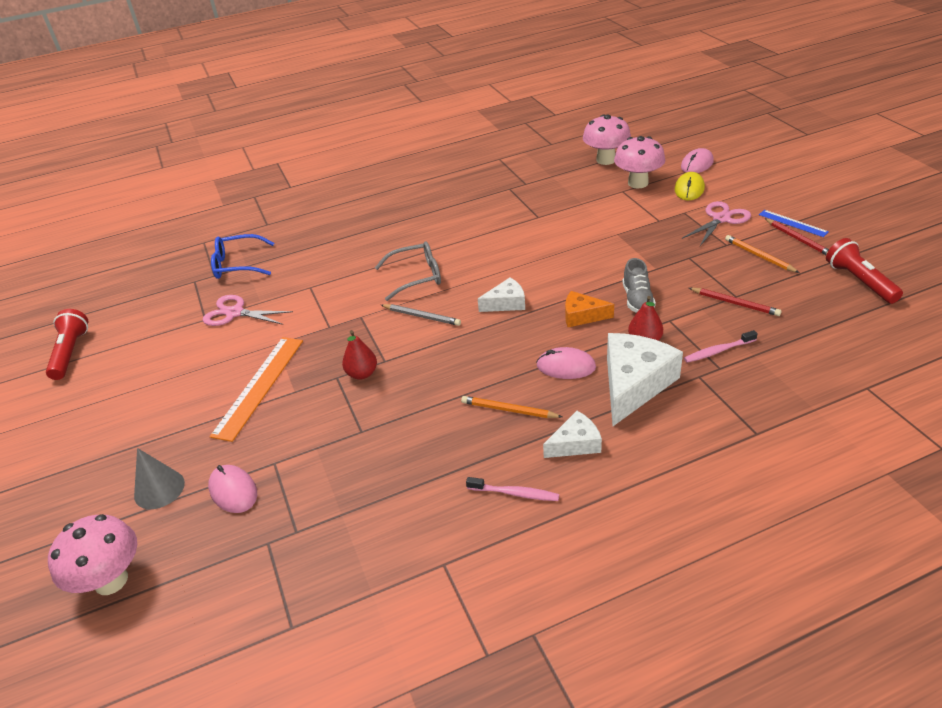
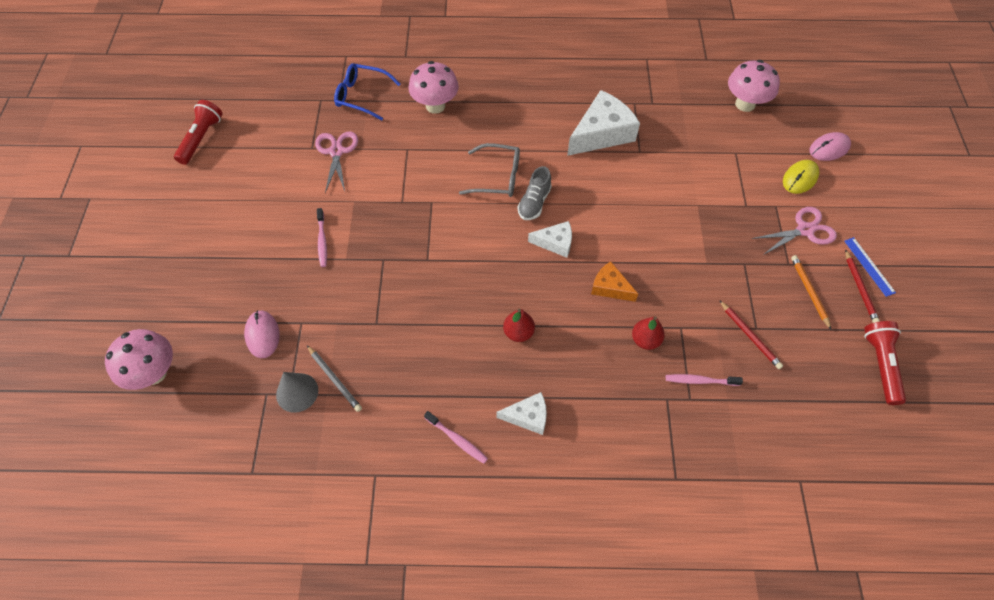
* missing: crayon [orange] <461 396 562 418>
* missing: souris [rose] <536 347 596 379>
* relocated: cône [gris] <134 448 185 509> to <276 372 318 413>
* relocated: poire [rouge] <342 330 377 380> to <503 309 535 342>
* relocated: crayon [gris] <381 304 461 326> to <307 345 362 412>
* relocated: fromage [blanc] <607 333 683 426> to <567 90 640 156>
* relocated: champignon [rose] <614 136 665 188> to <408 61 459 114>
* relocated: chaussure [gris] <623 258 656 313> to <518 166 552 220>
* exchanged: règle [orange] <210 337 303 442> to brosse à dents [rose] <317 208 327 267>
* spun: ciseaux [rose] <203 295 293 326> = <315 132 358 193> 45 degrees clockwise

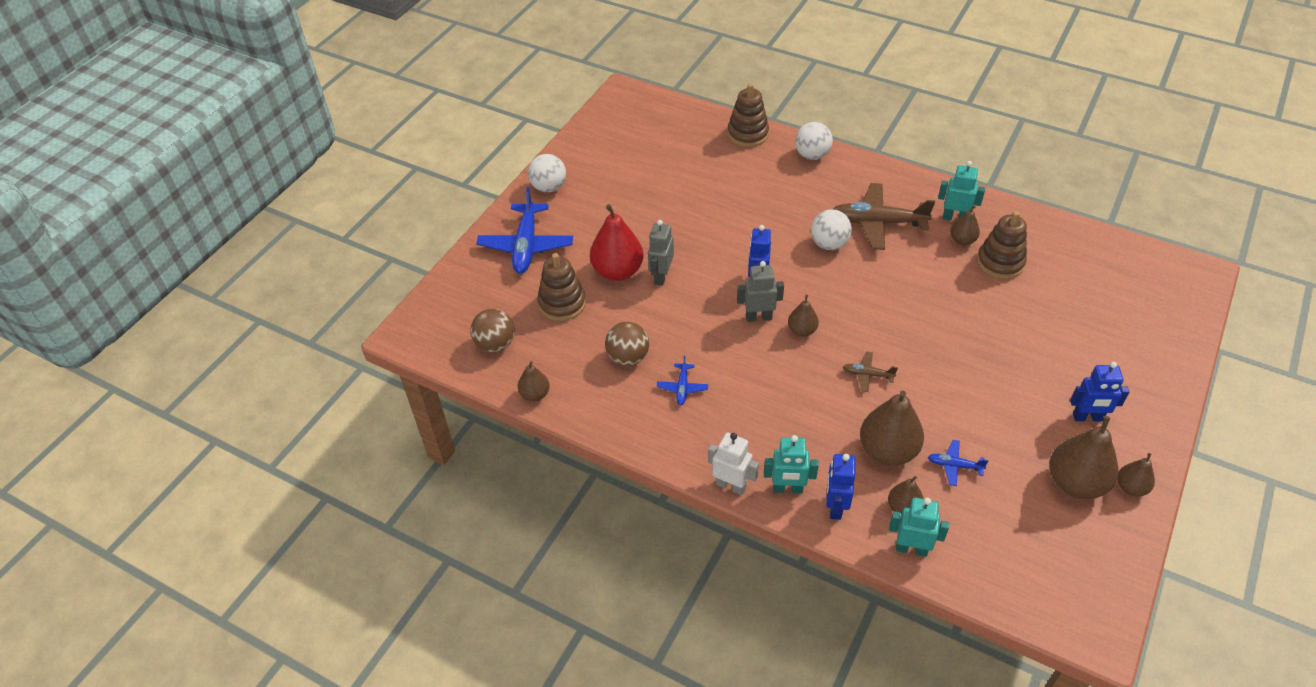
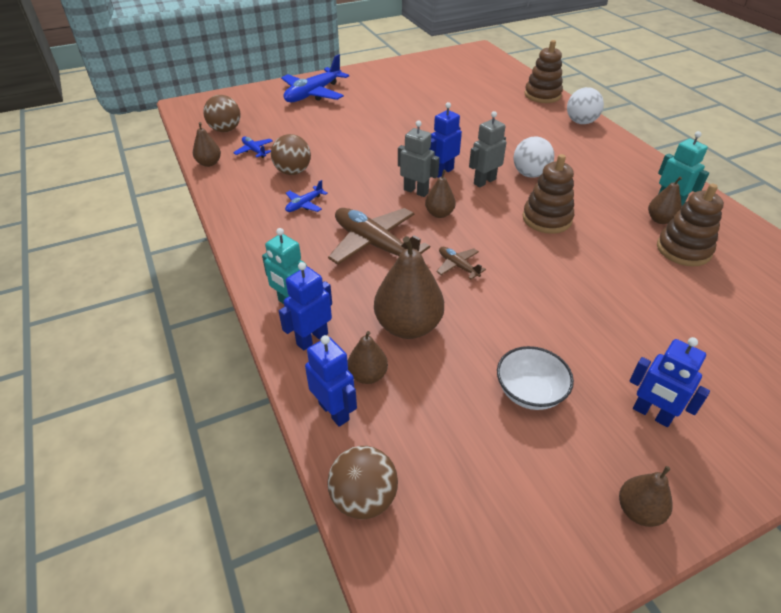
* missing: balle [blanc] <528 154 566 192>
* missing: poire [rouge] <590 204 643 281>
* missing: robot [blanc] <708 433 759 495>
* missing: poire [marron] <1050 416 1118 499>
* appeared: balle [marron] <327 446 398 519>
* appeared: bol [blanc] <497 346 574 410>
* relocated: jouet à empiler [marron] <537 253 586 321> to <523 154 574 234>
* relocated: robot [gris] <648 220 674 286> to <469 111 507 187>
* relocated: avion [marron] <833 183 935 250> to <328 208 430 265>
* relocated: avion [bleu] <928 440 989 486> to <233 137 273 158>
* colour: robot [turquoise] <889 497 949 557> to robot [bleu] <305 335 357 427>

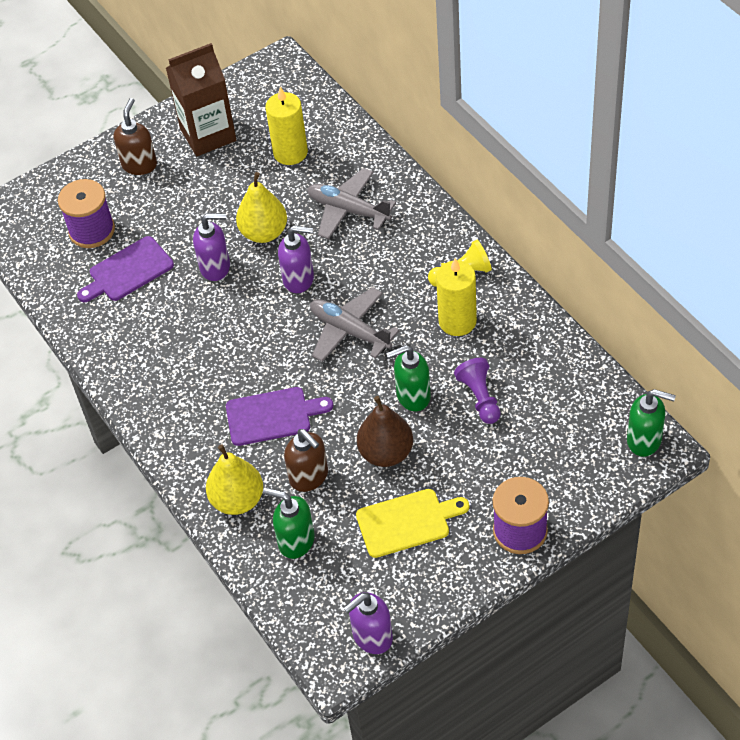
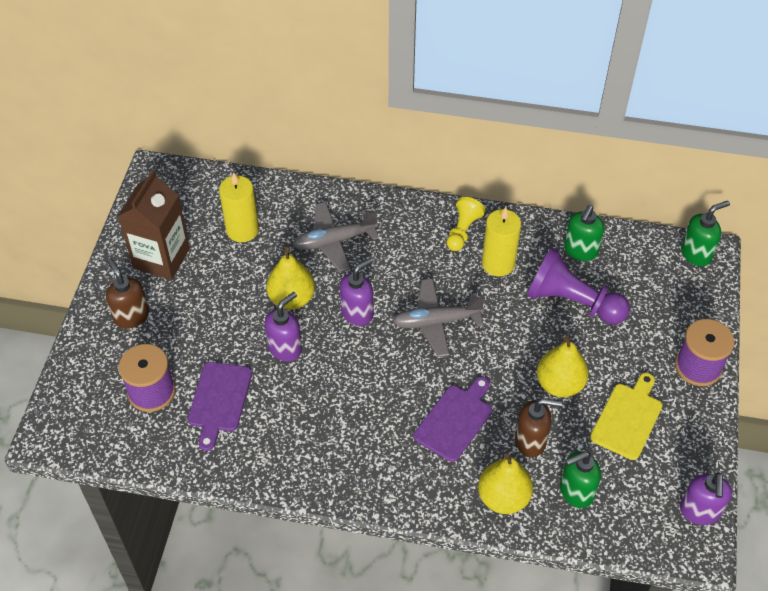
* relocated: distributeur de savon [vert] <386 345 431 411> to <564 205 604 261>
* colour: poire [marron] <357 396 413 467> to poire [jaune] <537 336 589 397>
* size: pion [violet] <454 358 501 424> = <527 247 630 325> x1.72

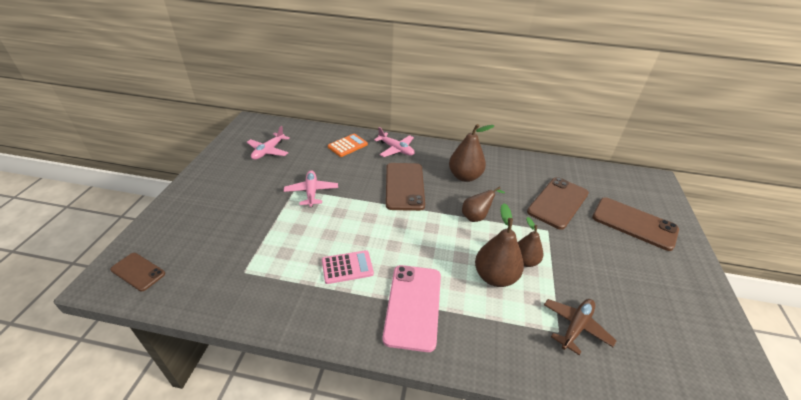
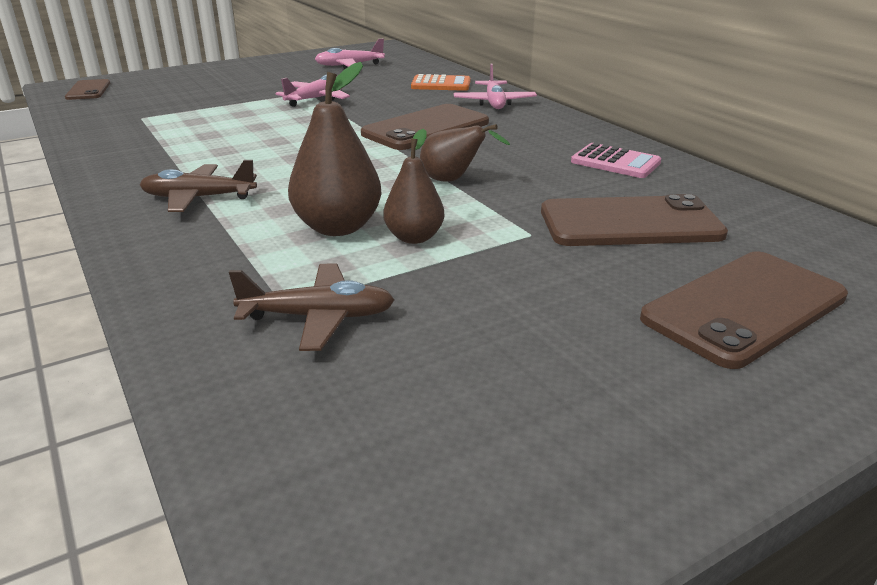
* missing: poire [marron] <449 124 494 182>
* relocated: calculatrice [rose] <322 250 374 284> to <571 143 661 178>
* exchanged: téléphone [rose] <383 265 441 352> to avion [marron] <140 160 257 212>
* spun: téléphone [marron] <592 197 679 251> = <640 251 848 369> 60 degrees clockwise

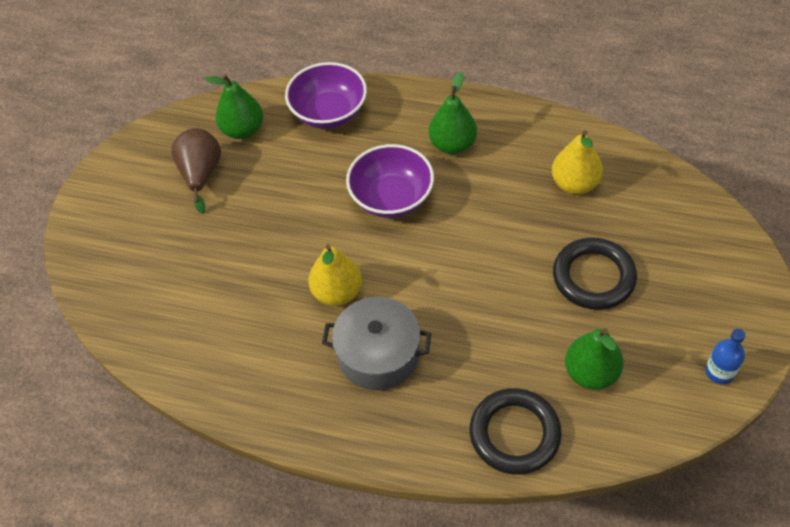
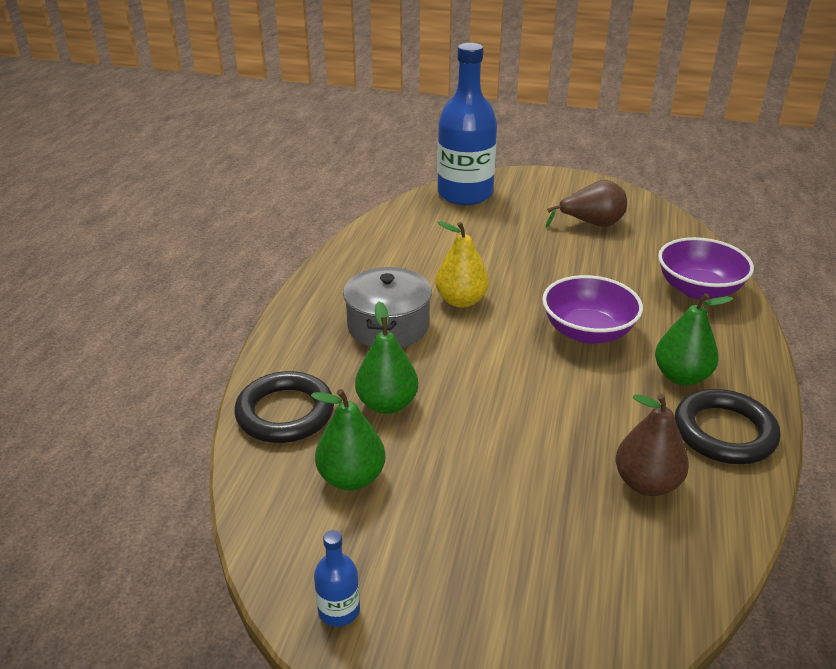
* appeared: bouteille [bleu] <437 43 497 205>
* relocated: poire [vert] <205 74 263 139> to <355 301 418 414>
* relocated: anneau [noir] <553 237 637 310> to <675 389 781 464>
* colour: poire [jaune] <552 130 603 194> to poire [marron] <616 394 689 496>

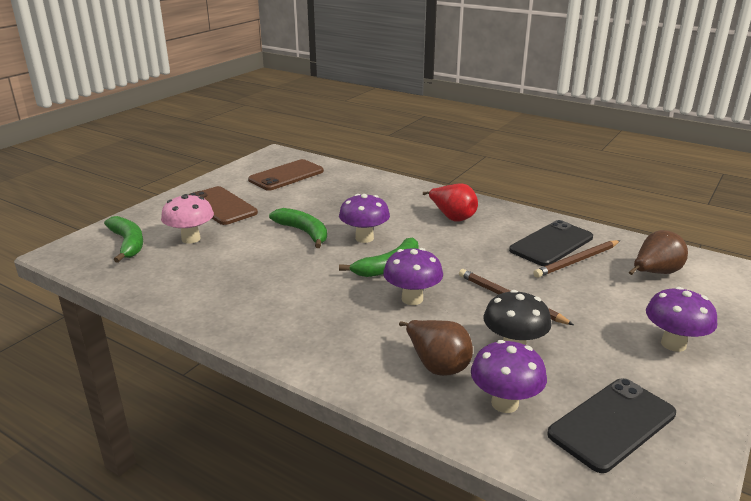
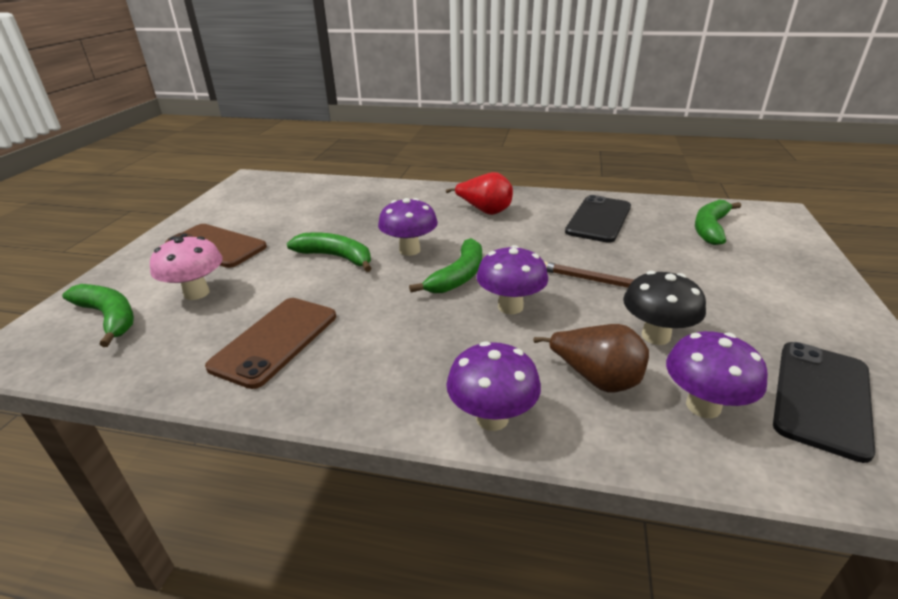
* missing: crayon [marron] <533 240 620 278>
* relocated: téléphone [marron] <248 159 324 191> to <205 298 336 389>
* relocated: champignon [violet] <646 287 717 352> to <446 341 541 431>
* exchanged: poire [marron] <629 230 688 275> to banane [vert] <695 200 741 245>

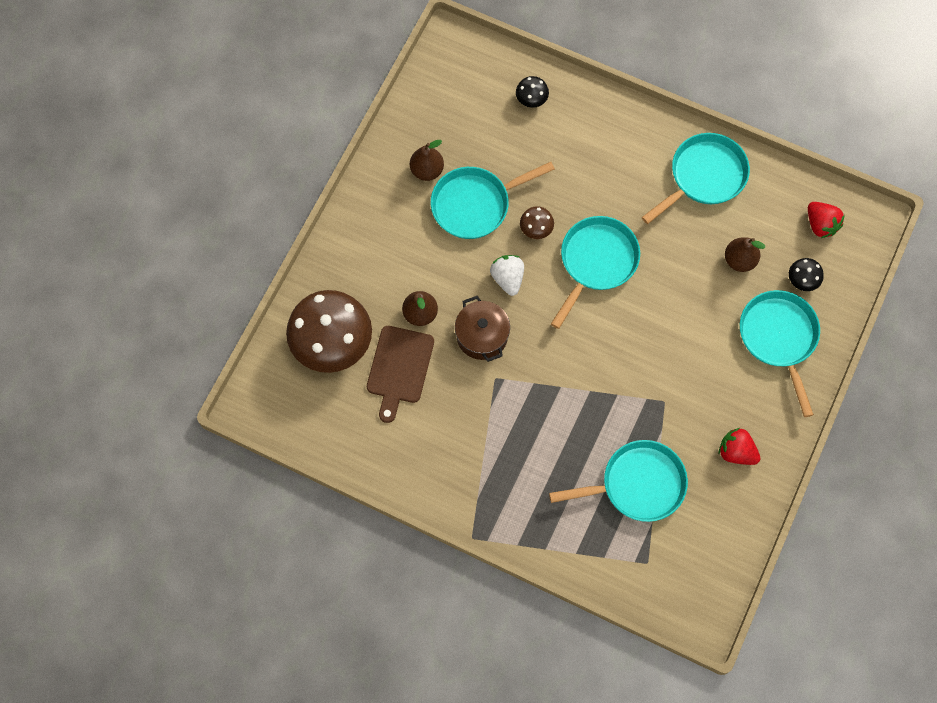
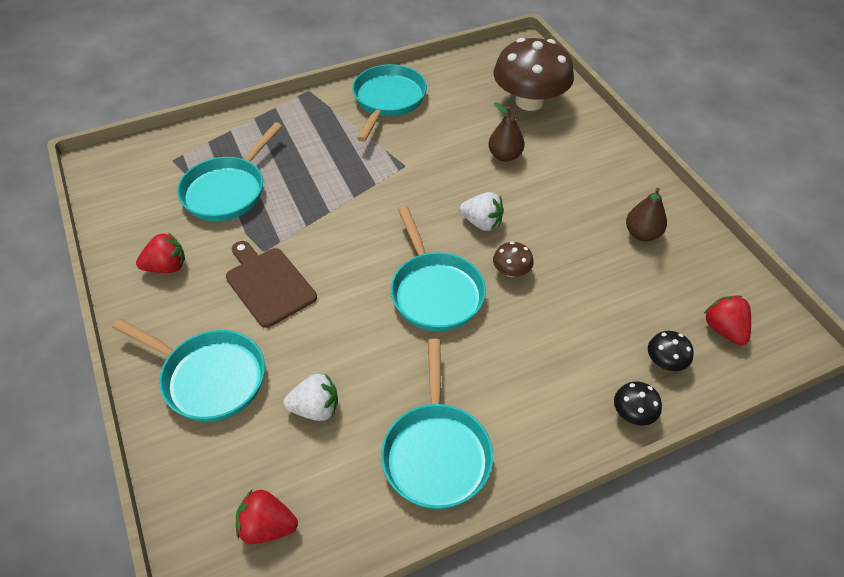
* missing: marmite [marron] <455 296 510 362>
* appeared: fraise [rouge] <704 295 751 345>
* relocated: planche à découper [marron] <367 326 434 423> to <226 241 317 328>
* relocated: poêle [turquoise] <431 162 555 239> to <352 64 427 142>
* relocated: champignon [noir] <789 258 824 291> to <614 381 662 426>
* exchanged: poire [marron] <725 237 765 272> to fraise [blanc] <284 373 338 421>

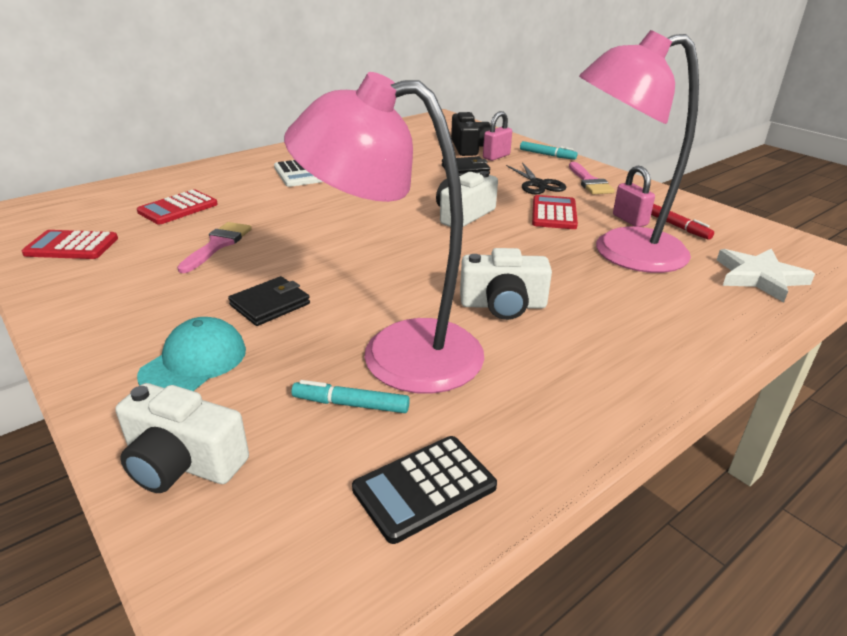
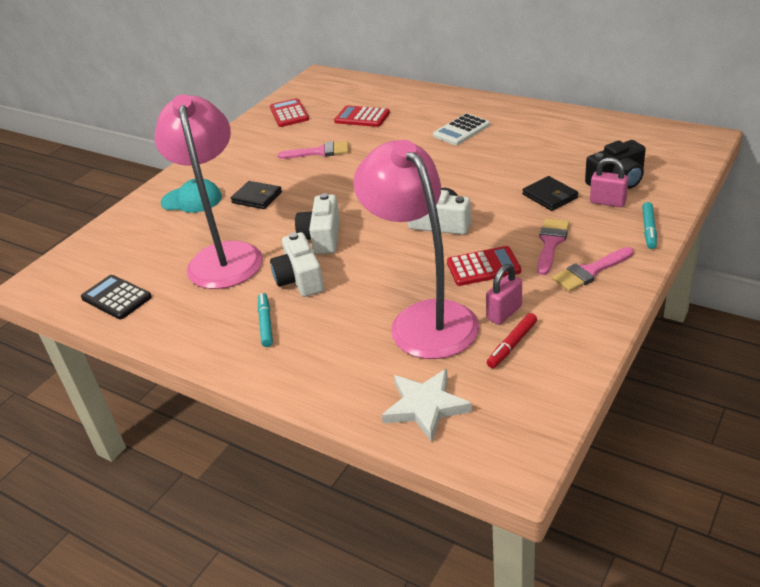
* relocated: appareil photo [blanc] <115 383 249 493> to <295 193 340 254>
* relocated: feutre [turquoise] <292 380 410 413> to <258 293 273 347>
* exchanged: ciseaux [noir] <506 162 567 194> to pinceau [rose] <537 219 570 275>

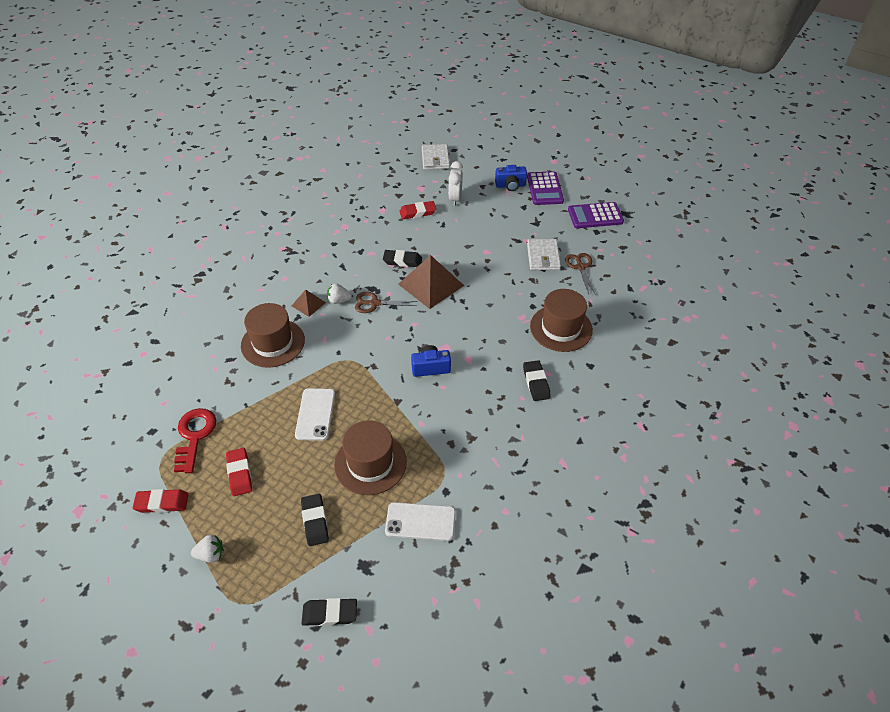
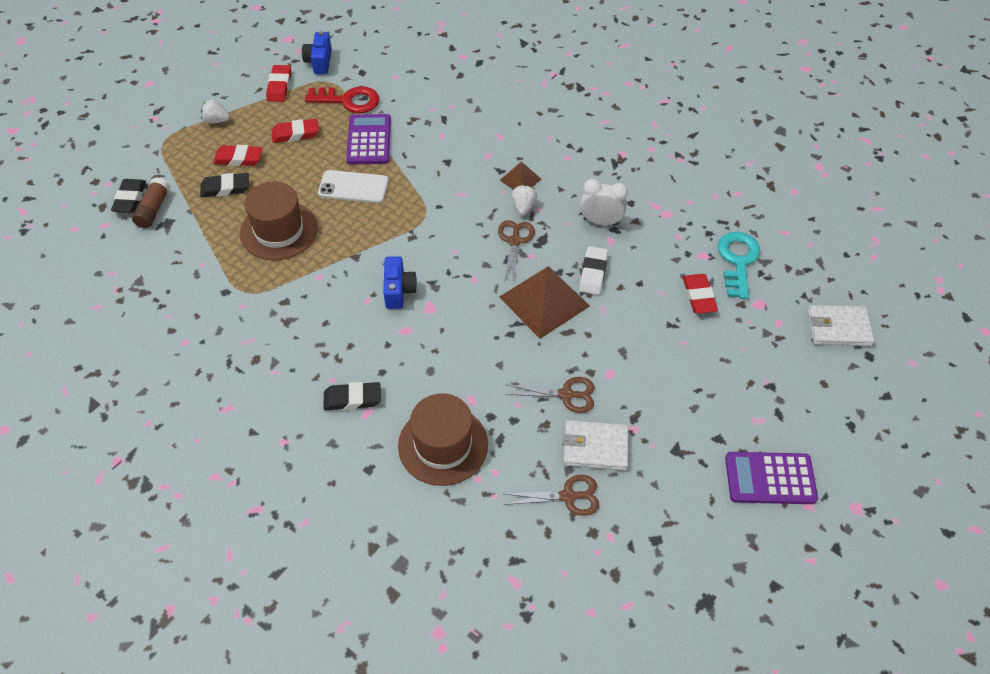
* missing: chapeau [marron] <241 303 305 368>
* missing: téléphone [blanc] <385 502 456 541>
* appeared: bâton de colle [marron] <132 177 170 228>
* appeared: gomme [rouge] <213 145 263 166>
* appeared: ciseaux [marron] <506 377 595 413>
* appeared: clé [turquoise] <718 232 760 299>
* relocated: réveil [blanc] <448 161 463 206> to <580 179 628 225>
* relocated: appareil photo [bleu] <495 165 527 191> to <302 31 332 74>
* relocated: calculatrice [violet] <568 202 624 228> to <346 114 391 165>
* colour: gomme [noir] <383 250 422 267> to gomme [blanc] <579 246 608 295>
* spun: fraise [blanc] <191 535 224 563> = <201 99 230 123> 105 degrees clockwise

